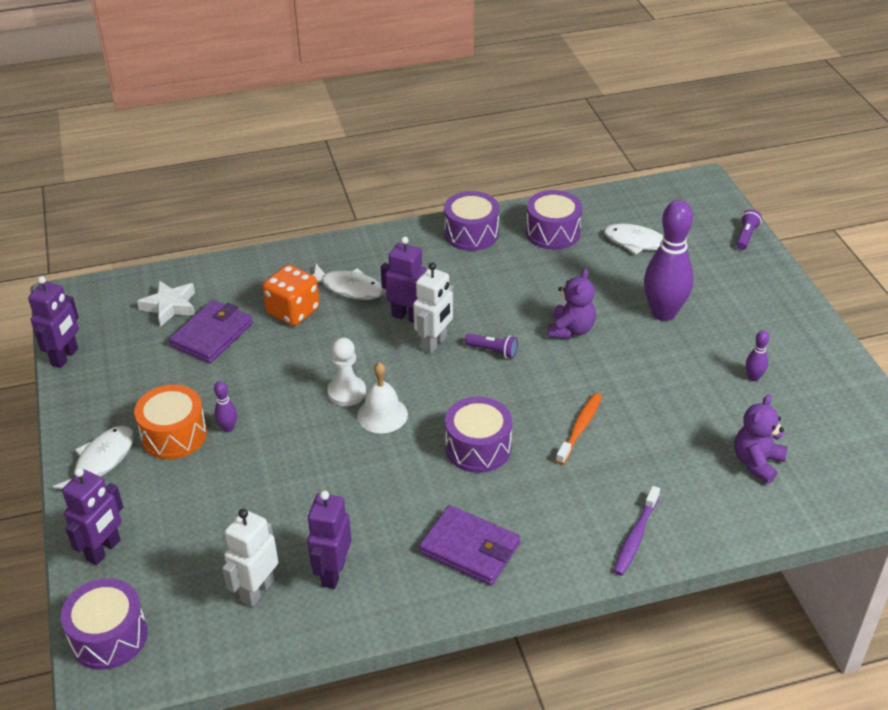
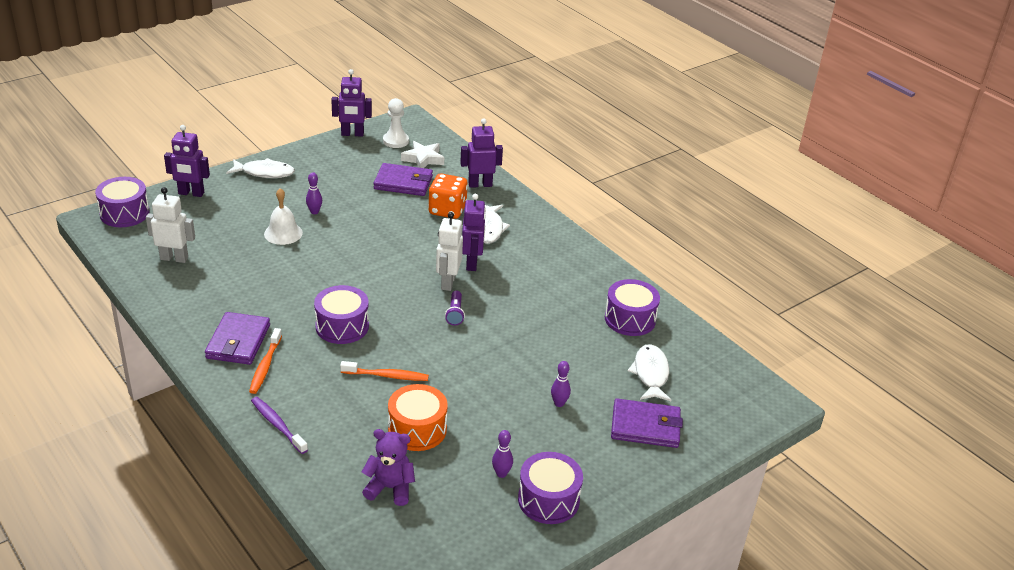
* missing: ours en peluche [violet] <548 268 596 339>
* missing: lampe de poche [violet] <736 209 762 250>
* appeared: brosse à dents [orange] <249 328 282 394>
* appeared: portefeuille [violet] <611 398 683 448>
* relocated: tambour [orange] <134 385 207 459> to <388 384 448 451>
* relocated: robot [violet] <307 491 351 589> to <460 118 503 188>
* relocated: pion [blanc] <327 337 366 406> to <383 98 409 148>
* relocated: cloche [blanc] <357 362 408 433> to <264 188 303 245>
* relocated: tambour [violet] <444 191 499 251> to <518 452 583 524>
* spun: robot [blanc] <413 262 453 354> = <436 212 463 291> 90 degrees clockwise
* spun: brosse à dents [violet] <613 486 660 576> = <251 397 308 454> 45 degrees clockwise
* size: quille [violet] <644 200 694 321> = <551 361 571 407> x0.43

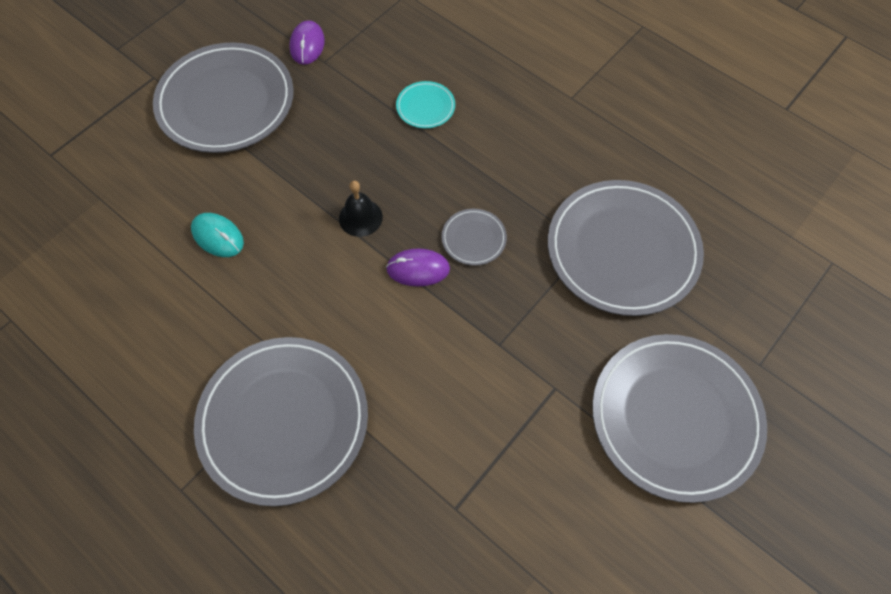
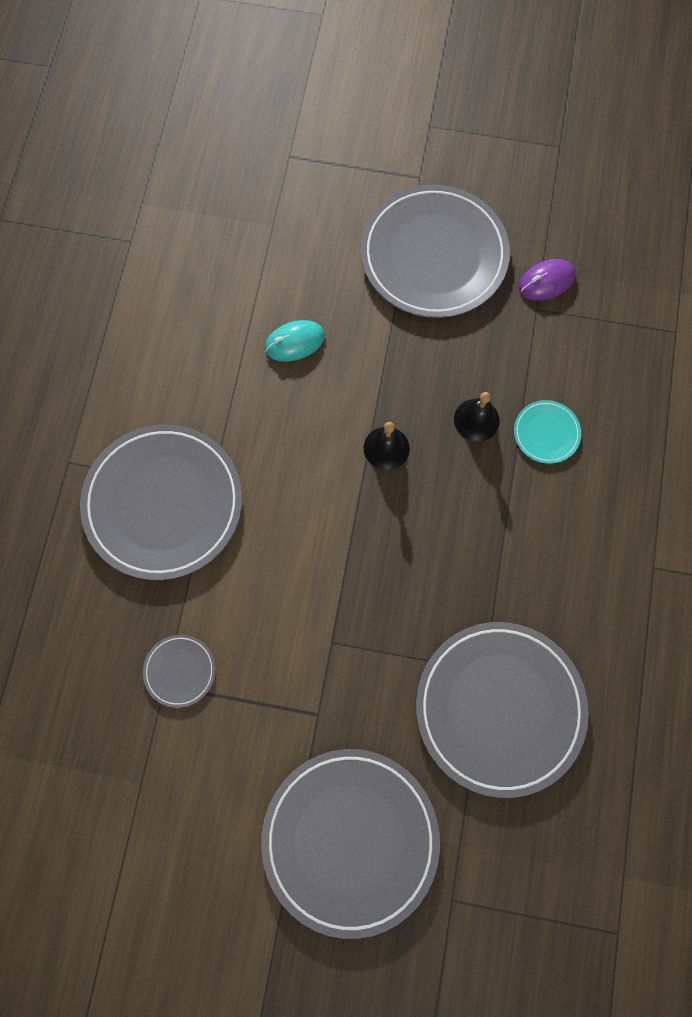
* missing: souris [violet] <386 248 450 287>
* appeared: cloche [noir] <454 392 500 442>
* relocated: assiette [gris] <442 209 507 266> to <143 635 215 708>
* spun: souris [turquoise] <191 213 244 257> = <265 320 325 362> 60 degrees clockwise

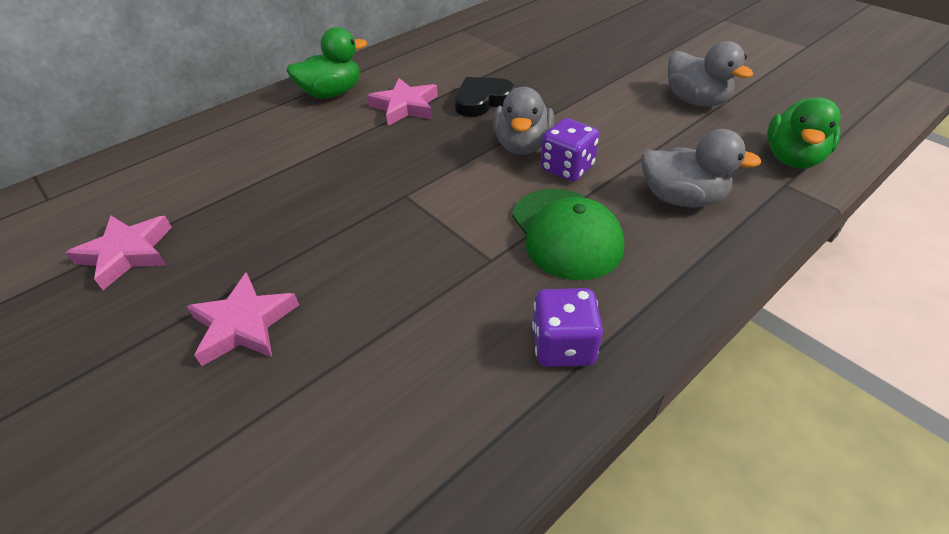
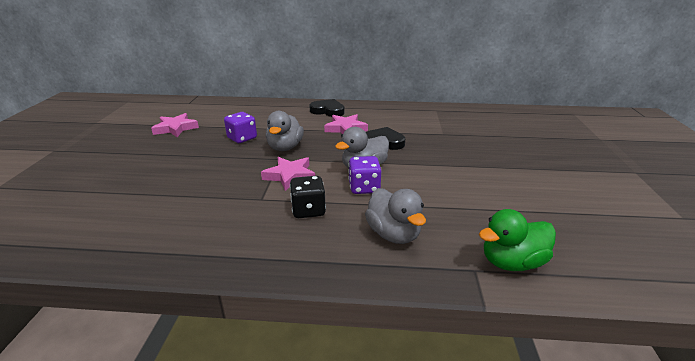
* relocated: étoile [rose] <186 272 299 366> to <261 157 315 191>
* relocated: dé [violet] <532 288 603 367> to <224 112 257 143>
* relocated: canard [gris] <668 41 753 107> to <266 111 304 151>
* exchanged: canard [vert] <286 27 367 99> to cœur [noir] <309 99 344 117>
* exchanged: casquette [vert] <512 189 624 280> to dé [noir] <290 176 326 218>

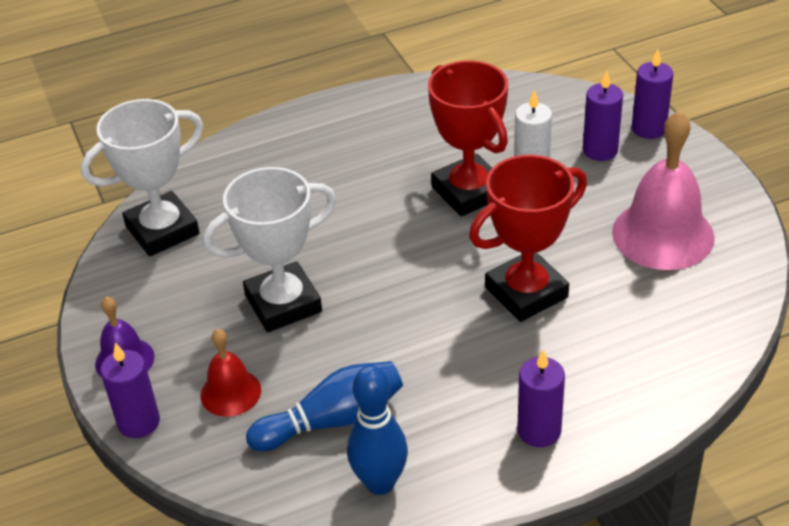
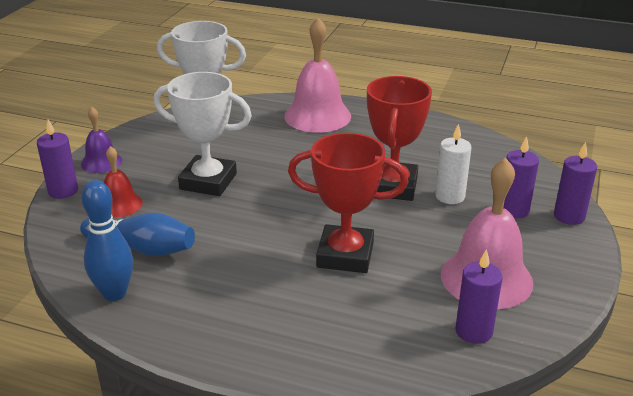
* appeared: cloche [rose] <284 18 351 133>
* relocated: bougie [violet] <517 350 565 447> to <455 249 503 344>

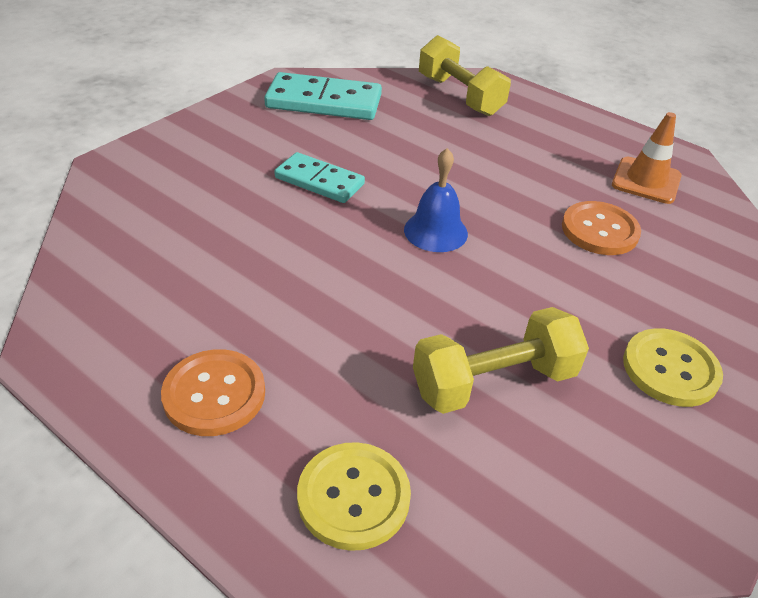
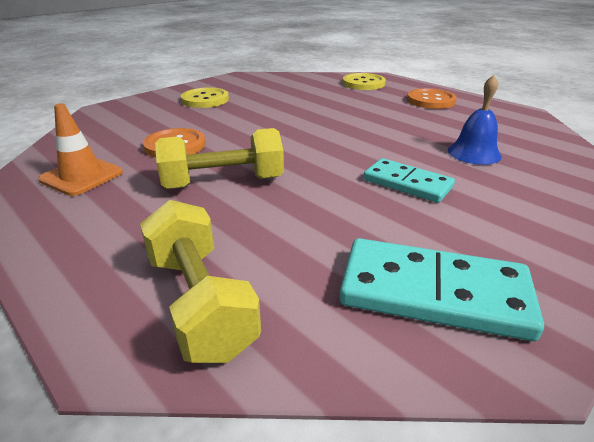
* relocated: cloche [bleu] <404 148 468 252> to <448 75 502 165>
* relocated: haltère [jaune] <413 307 589 414> to <155 128 284 189>

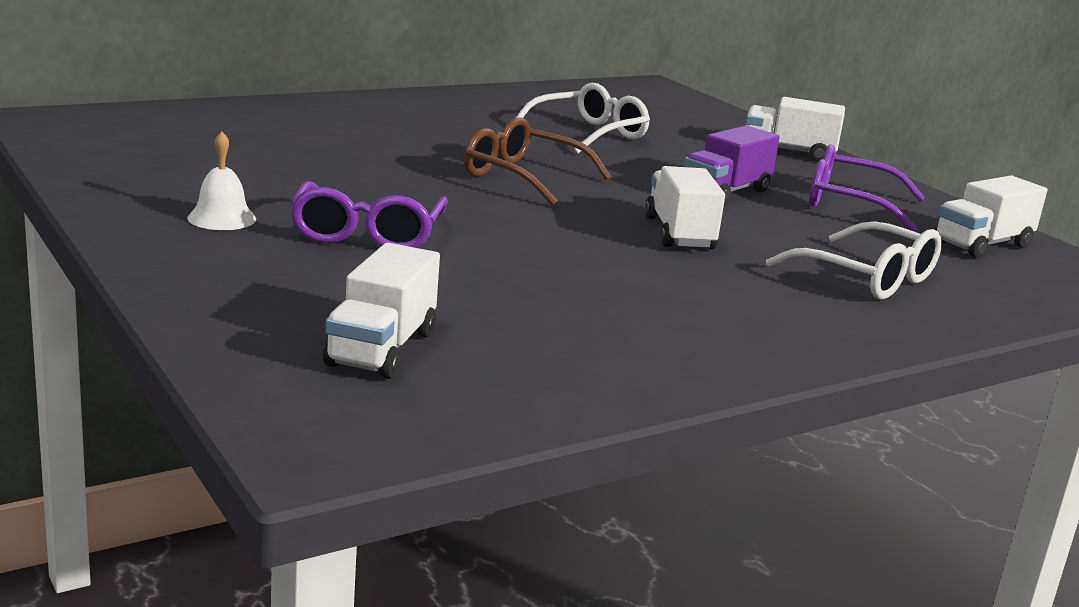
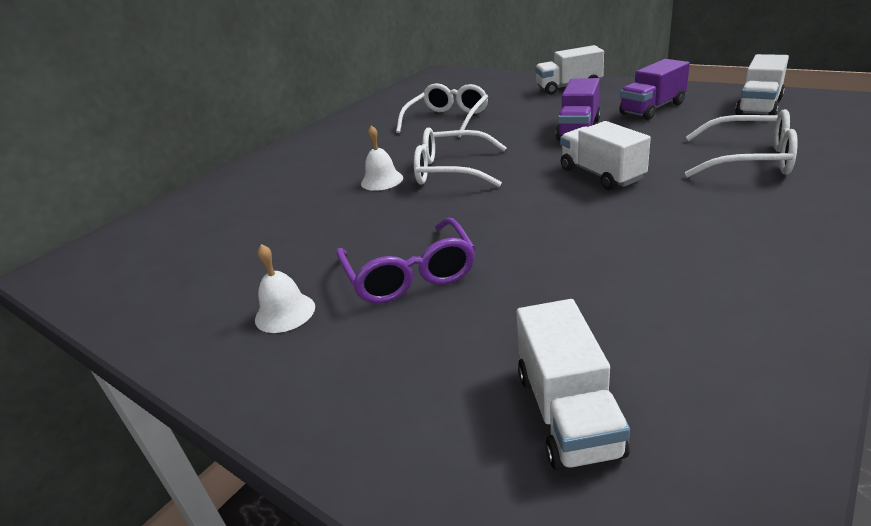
* appeared: cloche [blanc] <361 125 403 191>
* exchanged: lunettes [violet] <809 145 925 231> to camion [violet] <619 59 690 120>
* colour: lunettes [marron] <464 117 611 206> to lunettes [blanc] <414 127 507 187>

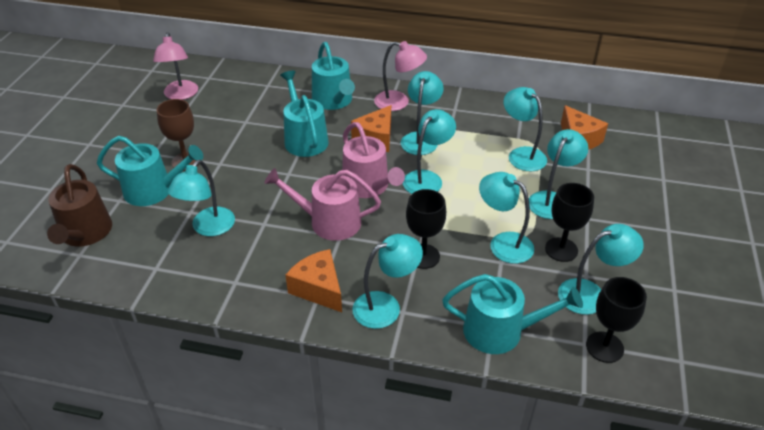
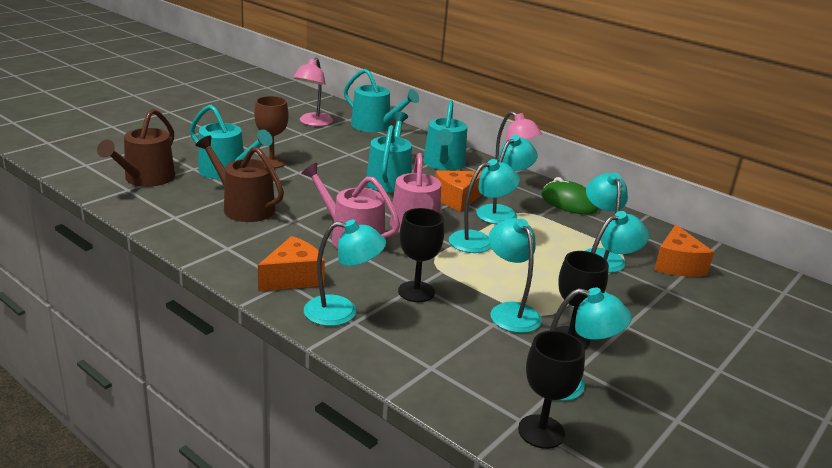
* appeared: souris [vert] <541 177 598 215>
* relocated: arrosoir [turquoise] <442 274 583 354> to <344 69 419 132>
* exchanged: lampe [turquoise] <167 160 235 236> to arrosoir [marron] <195 136 284 222>
* spun: fromage [orange] <285 249 342 312> = <258 236 325 291> 60 degrees clockwise

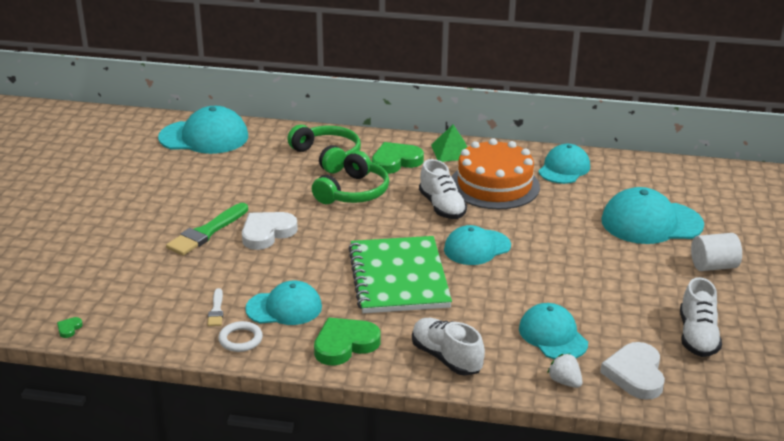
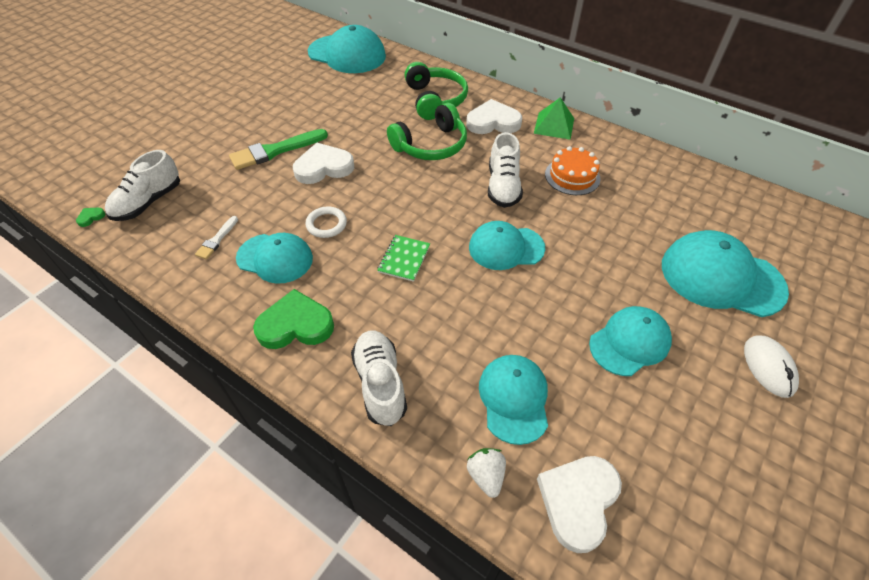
* relocated: anneau [blanc] <218 321 263 352> to <305 206 347 238>
* relocated: casquette [turquoise] <538 144 590 184> to <589 306 672 376>
* relocated: chaussure [blanc] <680 277 722 357> to <105 150 180 221>
* exchanged: cylindre [blanc] <691 233 742 271> to souris [blanc] <744 335 799 398>
* colour: cœur [vert] <372 142 424 174> to cœur [blanc] <466 99 522 134>
* size: carnet [vert] <348 236 452 313> = <377 235 430 282> x0.41
* size: gâteau [orange] <452 138 540 209> = <545 146 601 195> x0.57

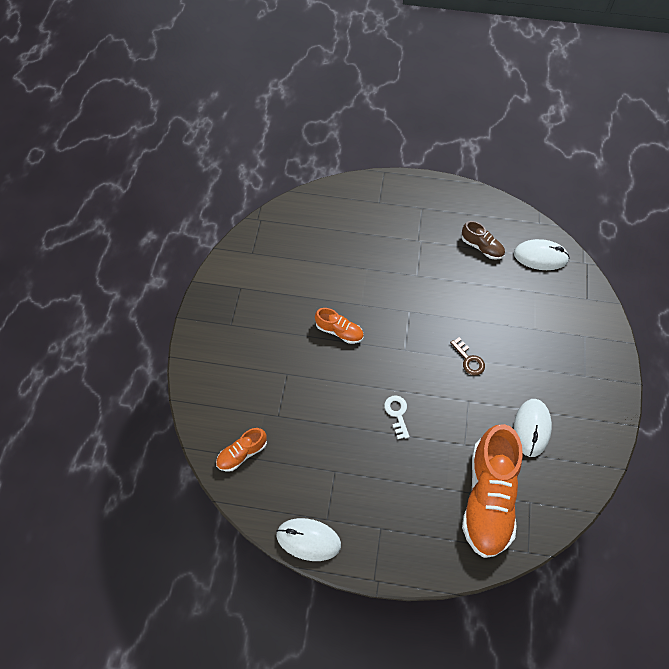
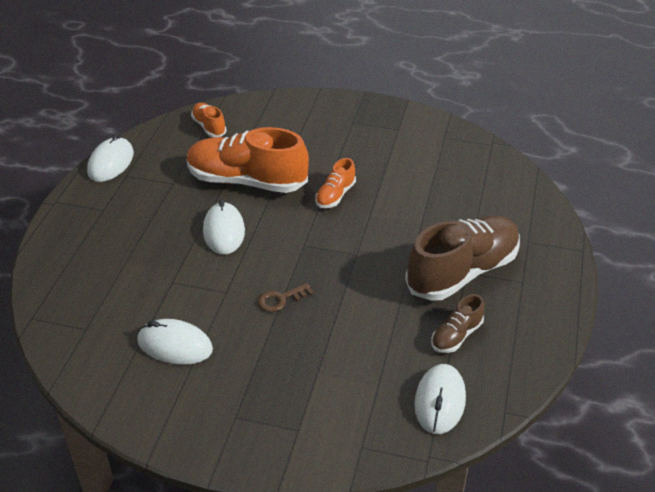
* appeared: chaussure [marron] <405 215 520 301>
* relocated: chaussure [orange] <462 424 523 558> to <187 127 309 193>
* exchanged: clé [blanc] <384 395 410 439> to souris [blanc] <203 199 245 255>

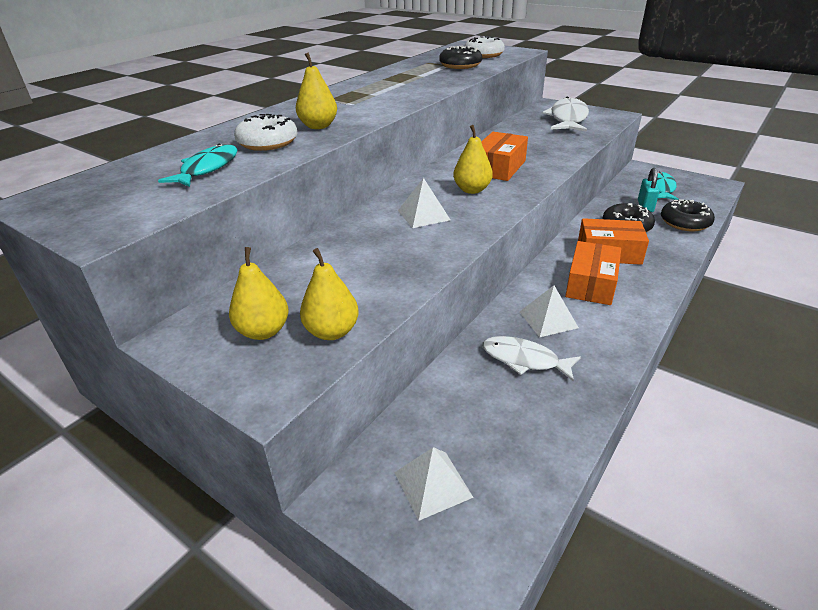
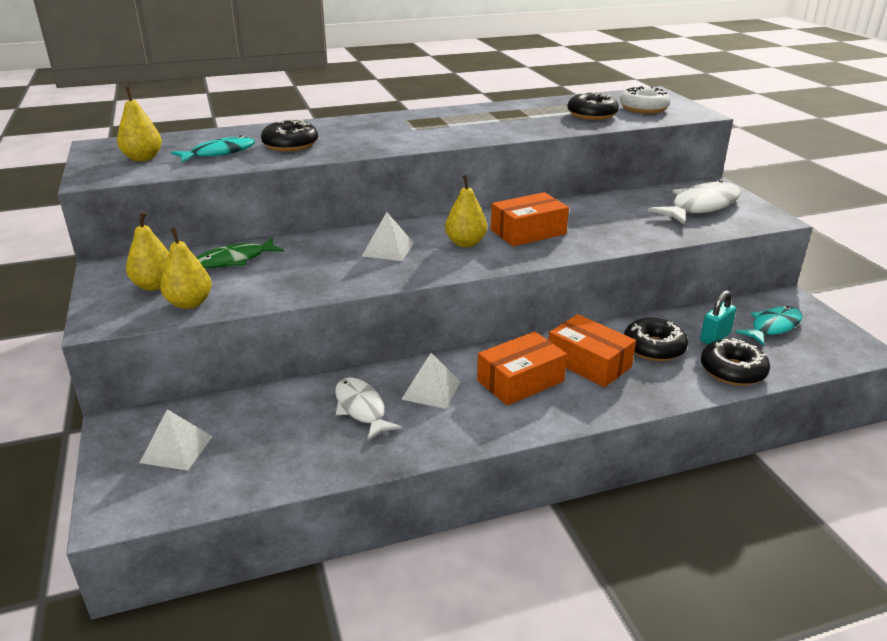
* appeared: poisson [vert] <197 238 284 268>
* relocated: poire [jaune] <296 52 337 129> to <117 87 162 161>
* colour: beignet [blanc] <234 114 298 151> to beignet [noir] <261 119 318 152>

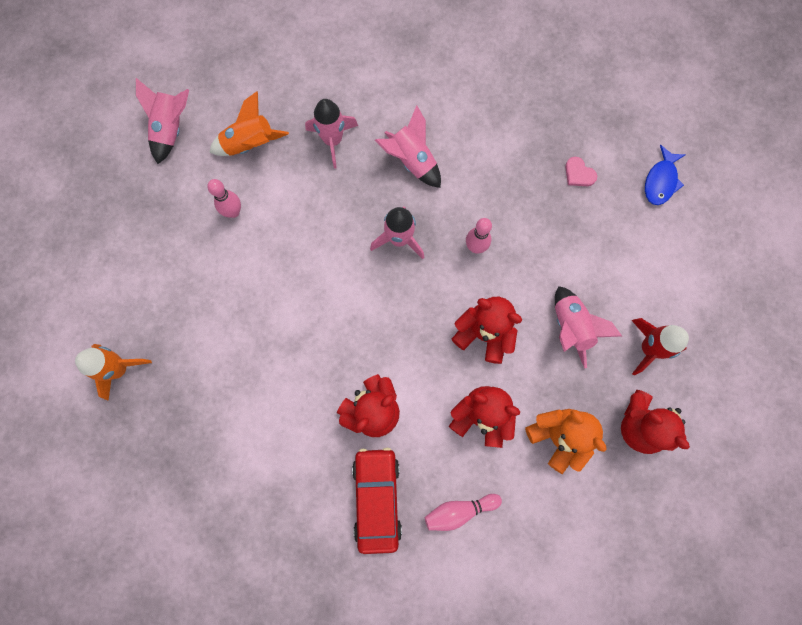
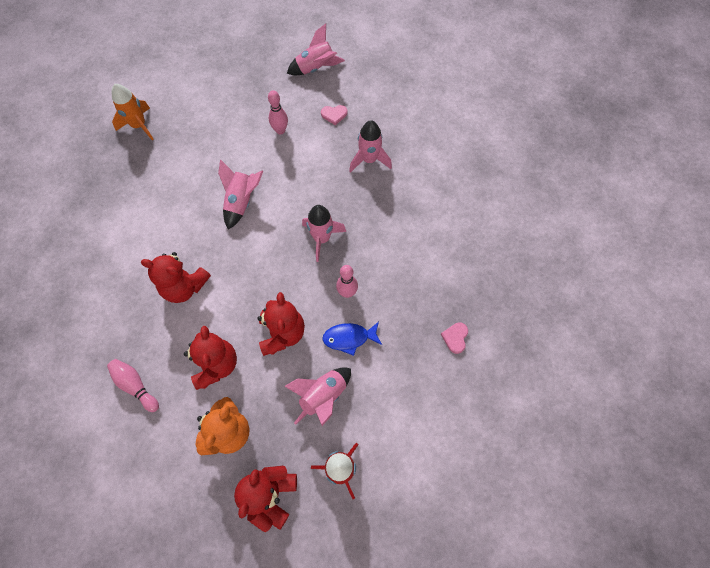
* missing: voiture [rouge] <352 448 402 554>
* relocated: fusée [rose] <375 105 441 188> to <218 159 263 230>
* relocated: poisson [bleu] <645 145 686 205> to <322 322 382 356>
* exchanged: fusée [orange] <210 91 289 156> to cœur [rose] <321 105 347 125>

